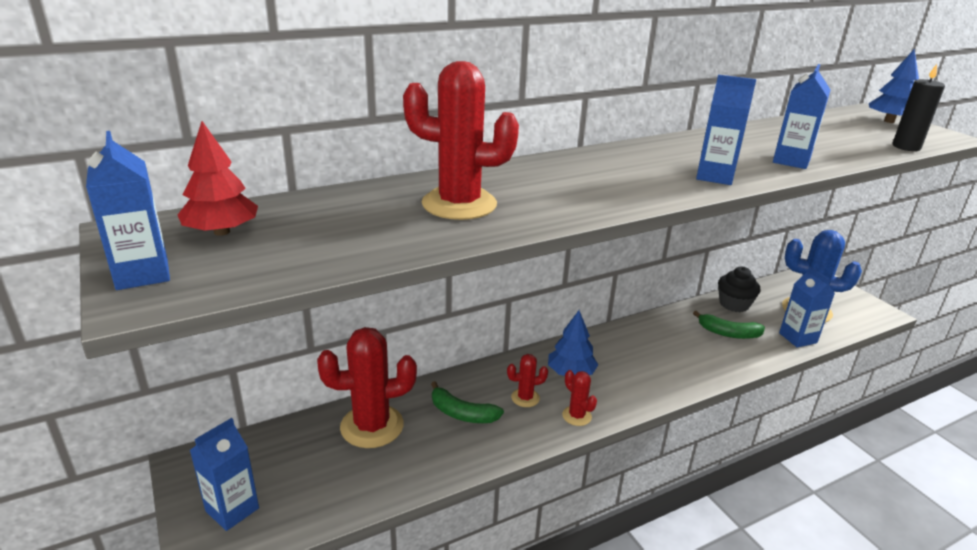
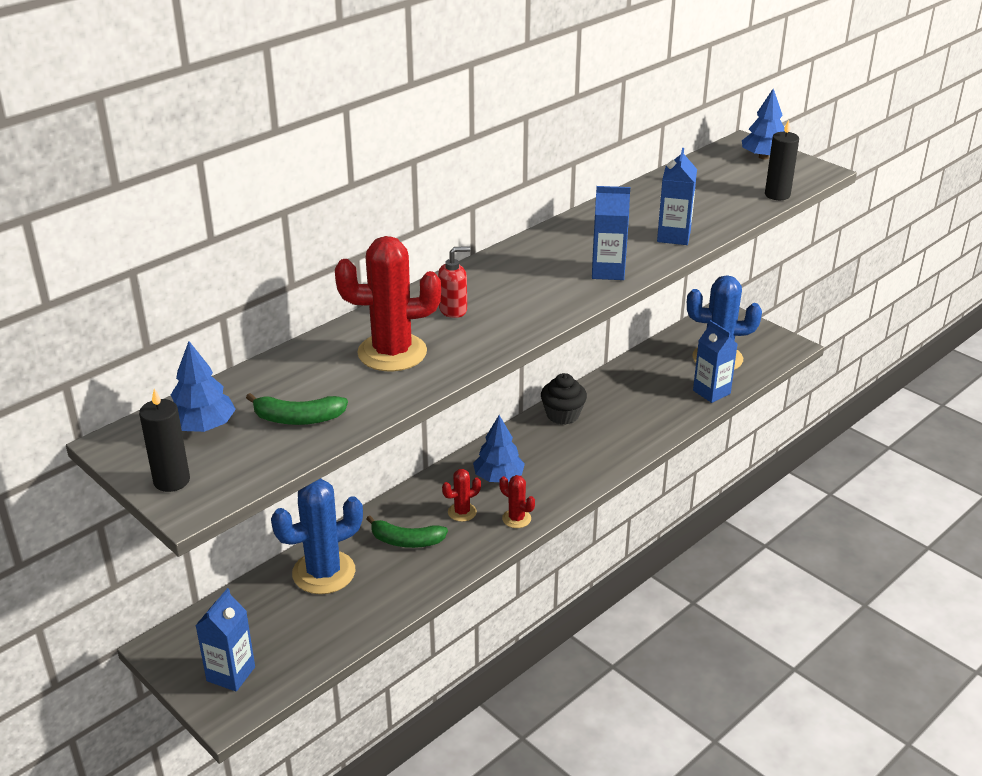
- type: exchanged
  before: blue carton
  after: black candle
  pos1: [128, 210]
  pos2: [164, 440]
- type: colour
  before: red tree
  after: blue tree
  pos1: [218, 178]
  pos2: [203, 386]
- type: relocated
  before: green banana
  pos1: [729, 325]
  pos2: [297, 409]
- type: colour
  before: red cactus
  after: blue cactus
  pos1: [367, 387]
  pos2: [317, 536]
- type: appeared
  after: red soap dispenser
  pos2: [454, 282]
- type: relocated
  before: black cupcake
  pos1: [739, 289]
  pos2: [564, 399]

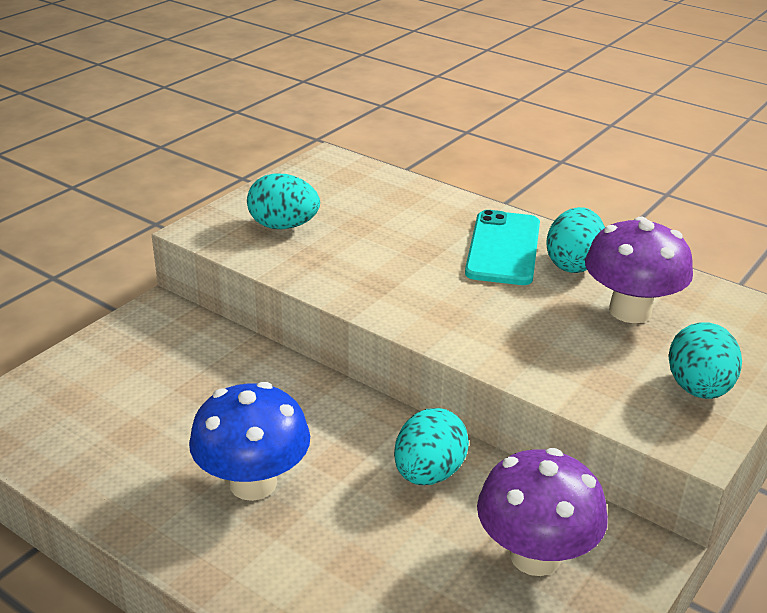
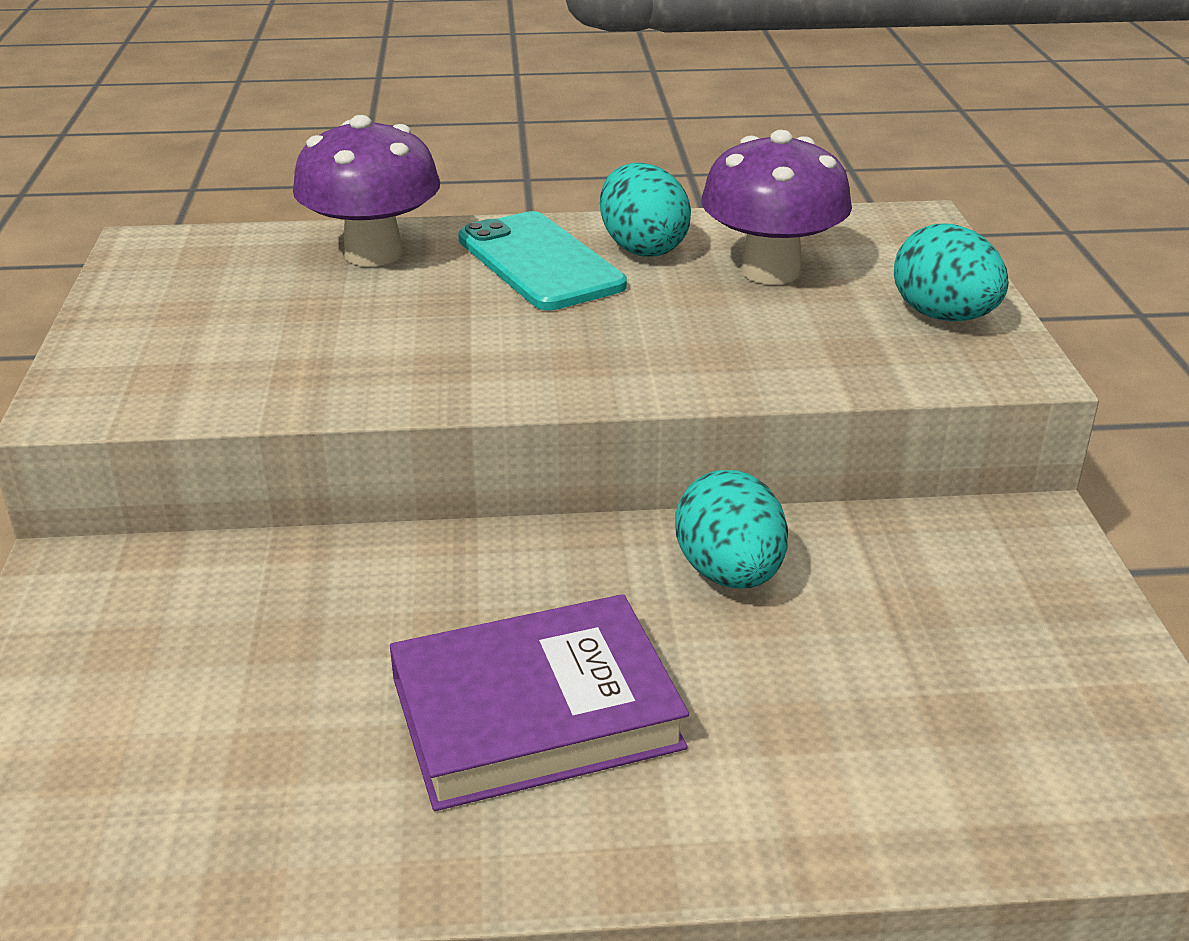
- type: relocated
  before: purple mushroom
  pos1: [542, 512]
  pos2: [366, 190]
- type: exchanged
  before: blue mushroom
  after: purple book
  pos1: [249, 441]
  pos2: [539, 702]
- type: missing
  before: turquoise egg
  pos1: [283, 201]

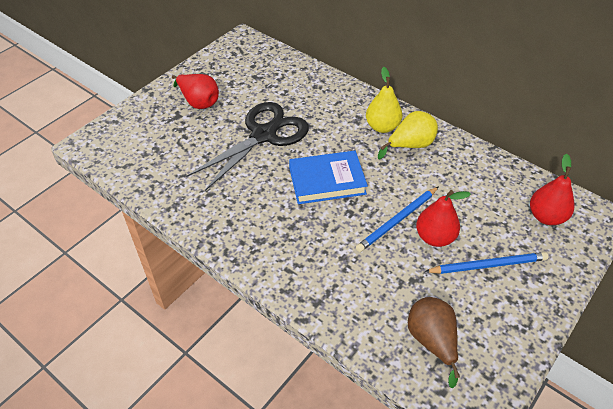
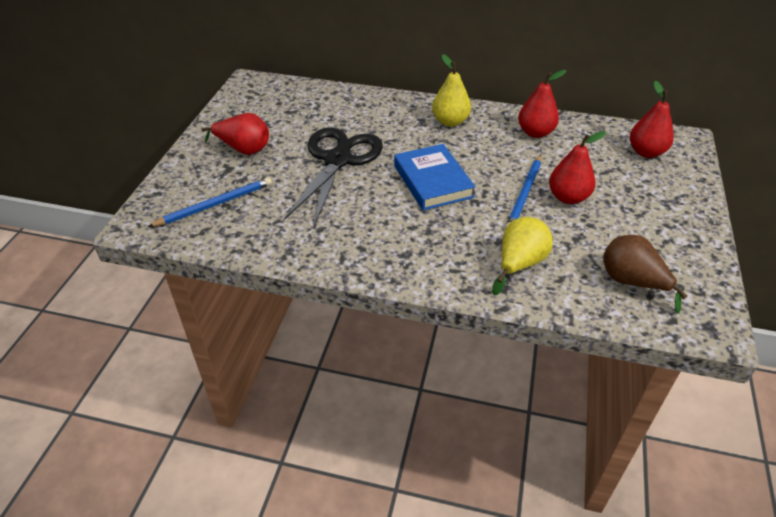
- type: relocated
  before: blue pencil
  pos1: [486, 263]
  pos2: [210, 202]
- type: spun
  before: blue book
  pos1: [328, 177]
  pos2: [434, 177]
  turn: -75
- type: relocated
  before: yellow pear
  pos1: [408, 135]
  pos2: [522, 256]
- type: appeared
  after: red pear
  pos2: [542, 104]

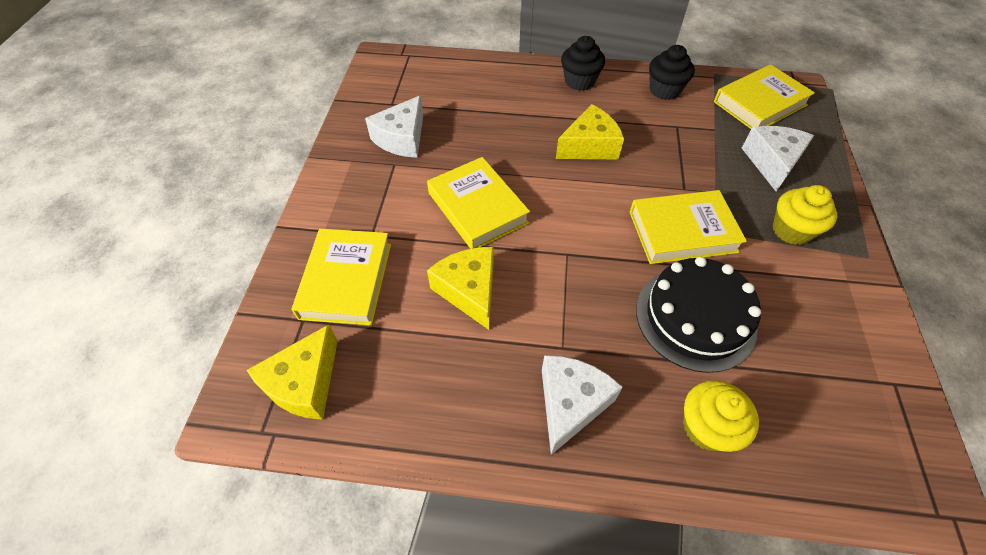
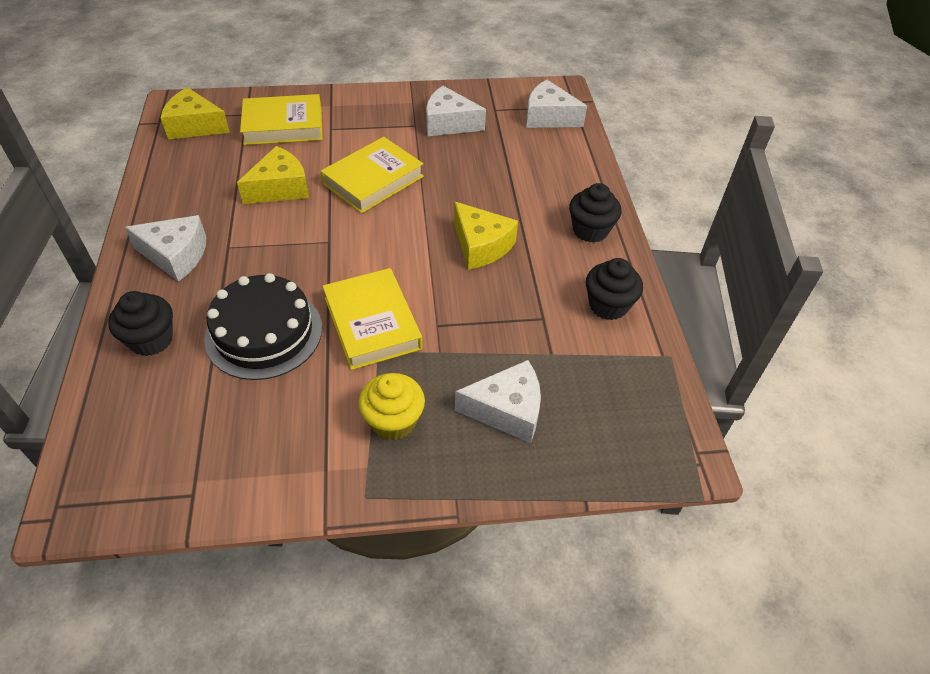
- type: colour
  before: yellow cupcake
  after: black cupcake
  pos1: [721, 416]
  pos2: [140, 323]
- type: appeared
  after: white cheese
  pos2: [556, 104]
- type: missing
  before: yellow book
  pos1: [764, 96]

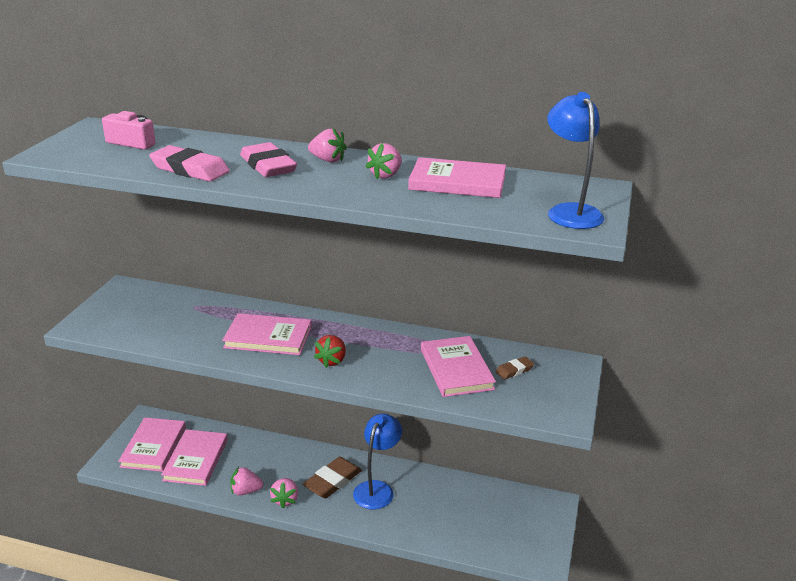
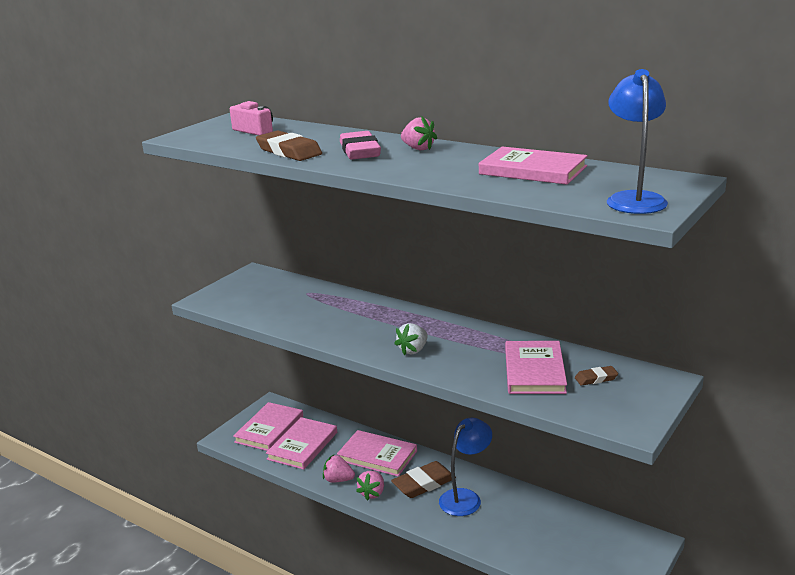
- type: colour
  before: pink eraser
  after: brown eraser
  pos1: [189, 163]
  pos2: [289, 145]
- type: relocated
  before: pink book
  pos1: [267, 334]
  pos2: [377, 453]
- type: colour
  before: red strawberry
  after: white strawberry
  pos1: [330, 351]
  pos2: [411, 339]
- type: missing
  before: pink strawberry
  pos1: [384, 161]

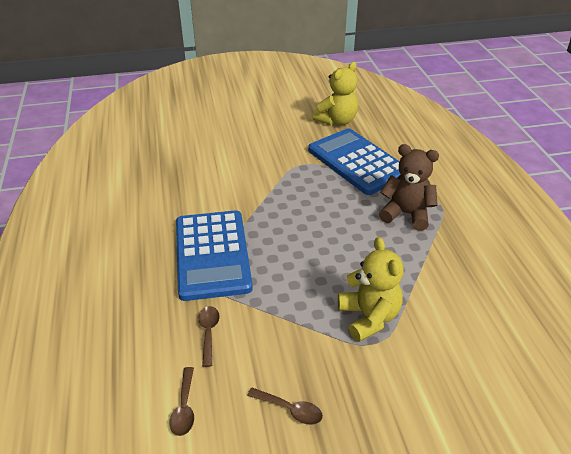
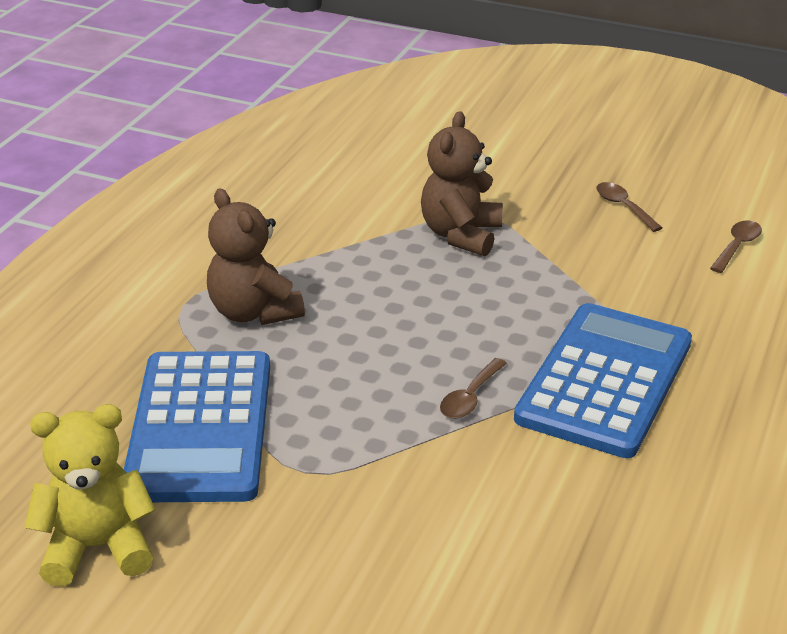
- type: colour
  before: yellow teddy bear
  after: brown teddy bear
  pos1: [371, 289]
  pos2: [462, 184]
- type: relocated
  before: brown spoon
  pos1: [209, 336]
  pos2: [473, 388]

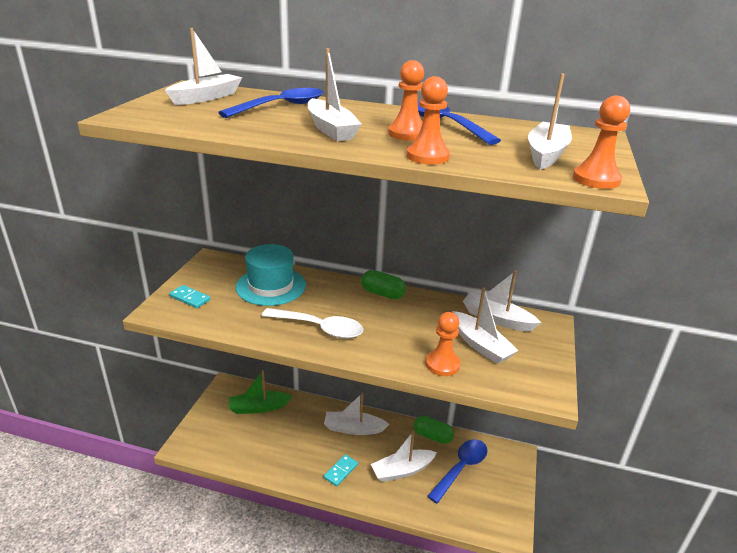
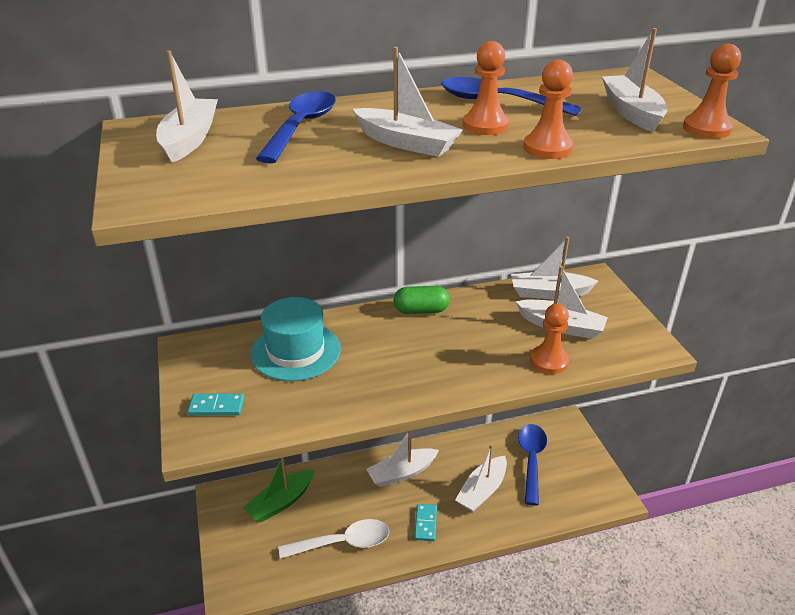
- type: relocated
  before: white spoon
  pos1: [312, 323]
  pos2: [334, 539]
- type: missing
  before: green capsule
  pos1: [434, 430]

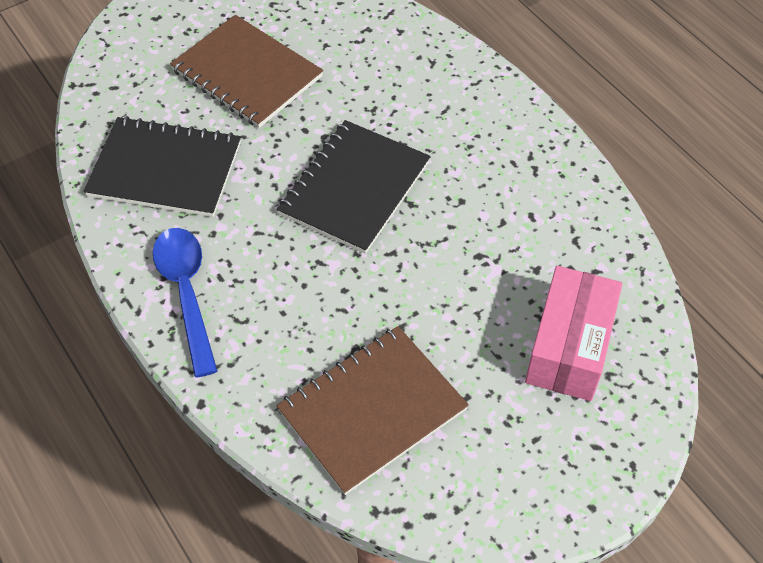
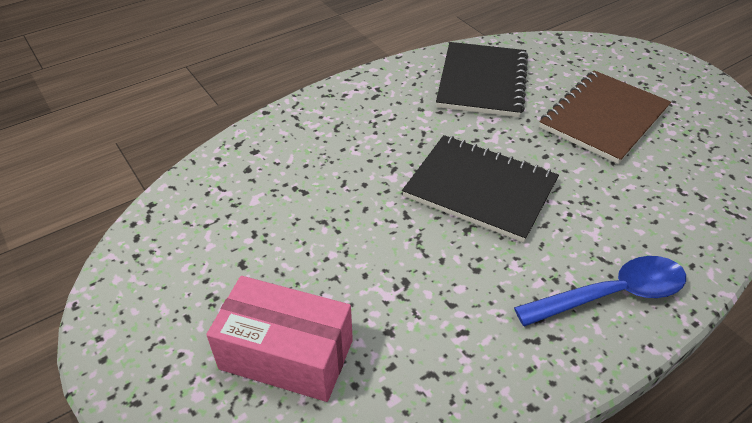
- type: relocated
  before: blue spoon
  pos1: [185, 302]
  pos2: [600, 291]
- type: missing
  before: brown notebook
  pos1: [372, 410]

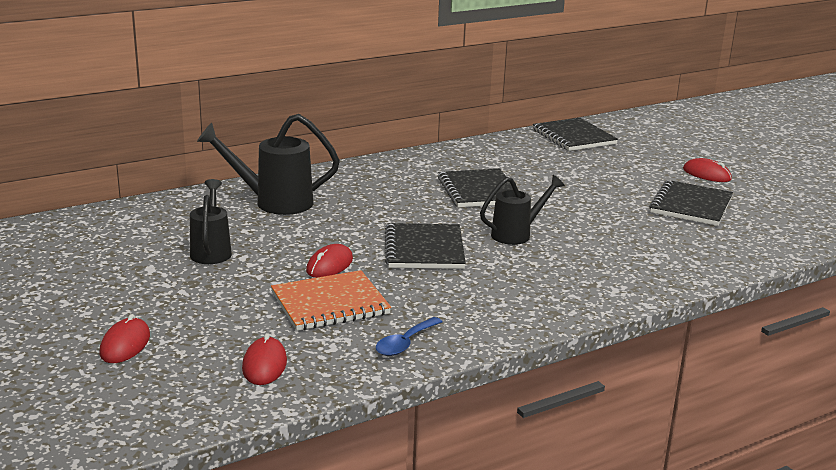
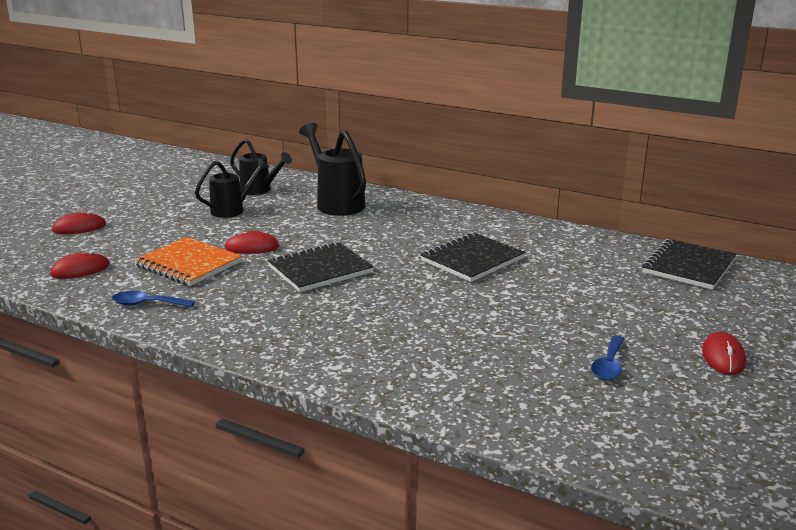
- type: relocated
  before: black watering can
  pos1: [522, 210]
  pos2: [261, 167]
- type: exchanged
  before: black notebook
  after: blue spoon
  pos1: [691, 203]
  pos2: [607, 357]

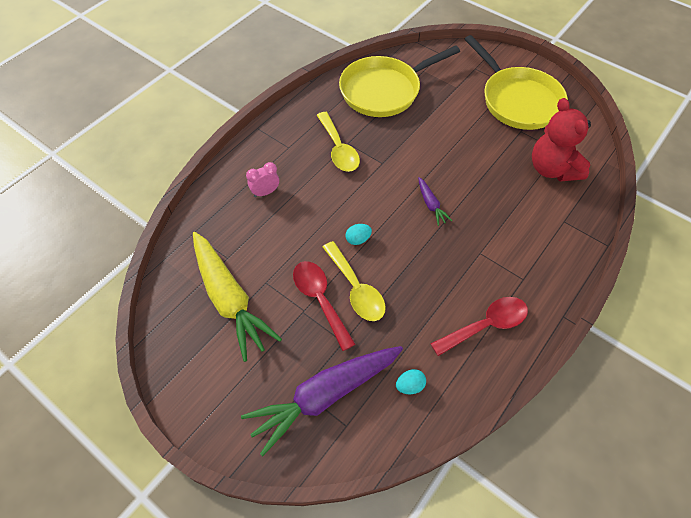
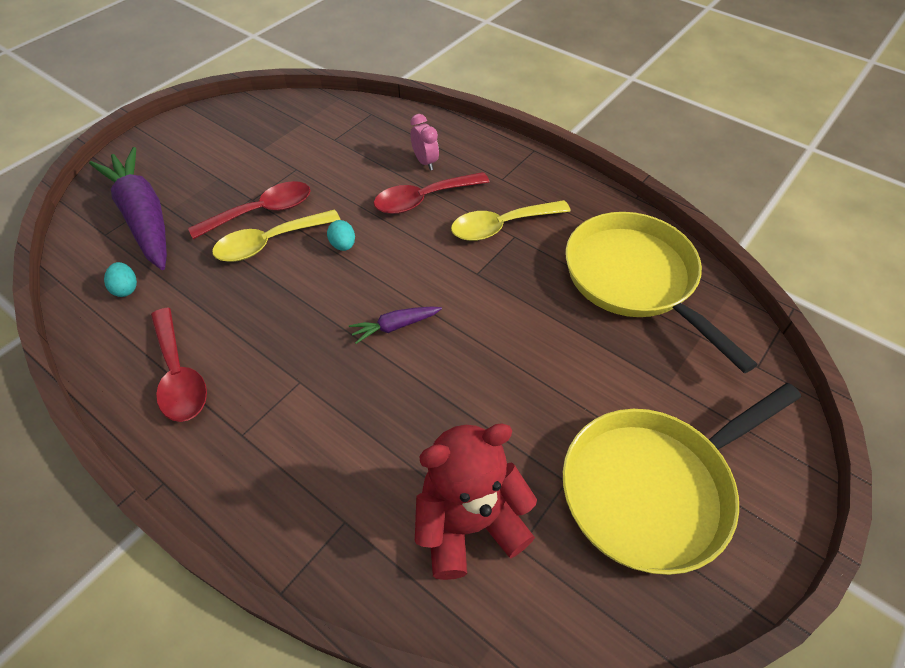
- type: appeared
  after: red spoon
  pos2: [431, 193]
- type: missing
  before: yellow carrot
  pos1: [237, 297]

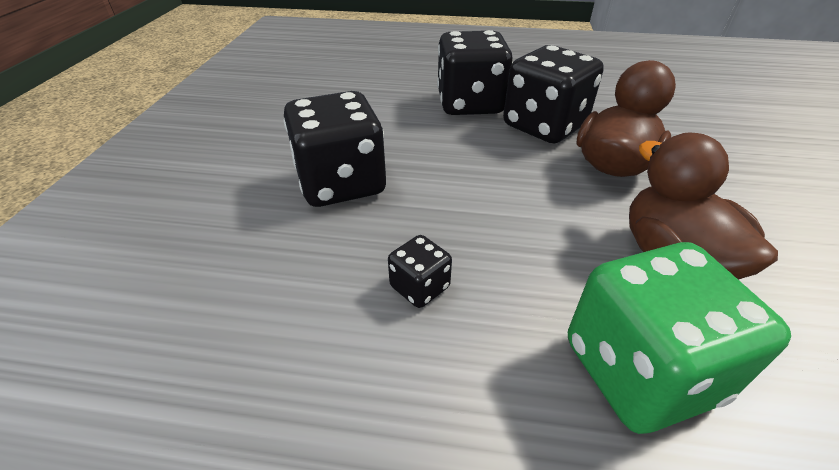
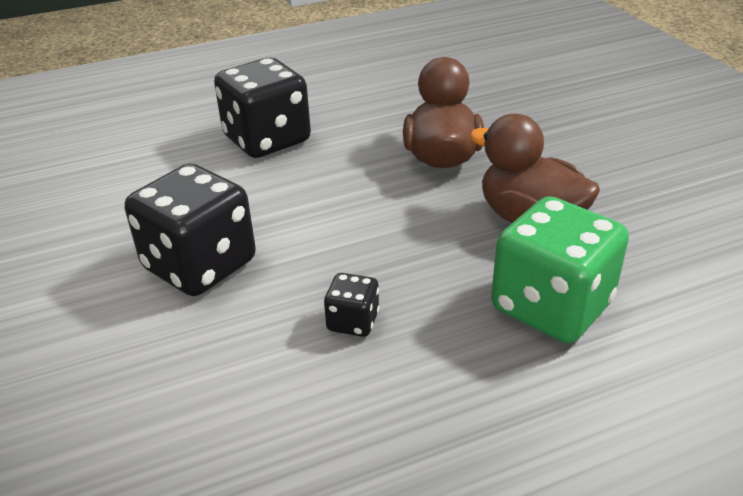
- type: missing
  before: black dice
  pos1: [553, 94]

